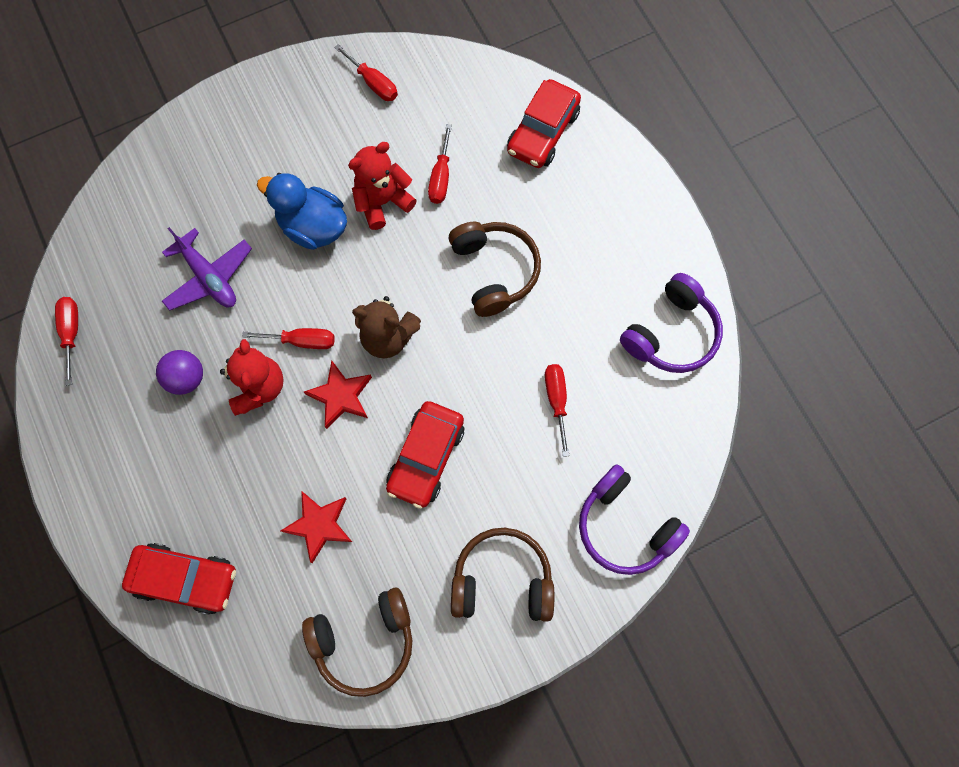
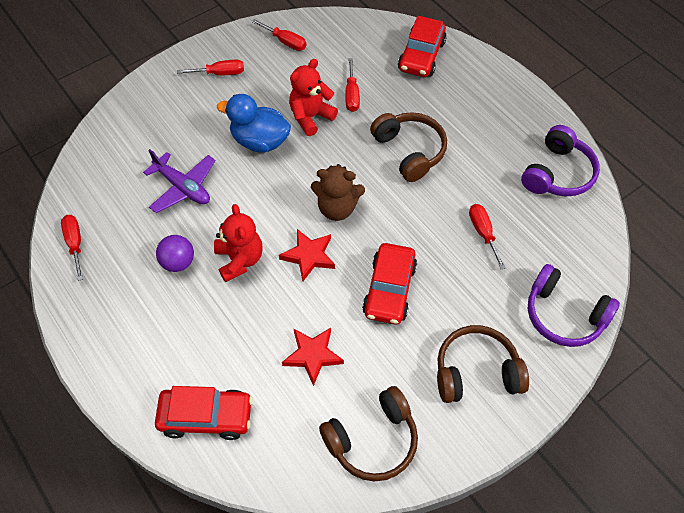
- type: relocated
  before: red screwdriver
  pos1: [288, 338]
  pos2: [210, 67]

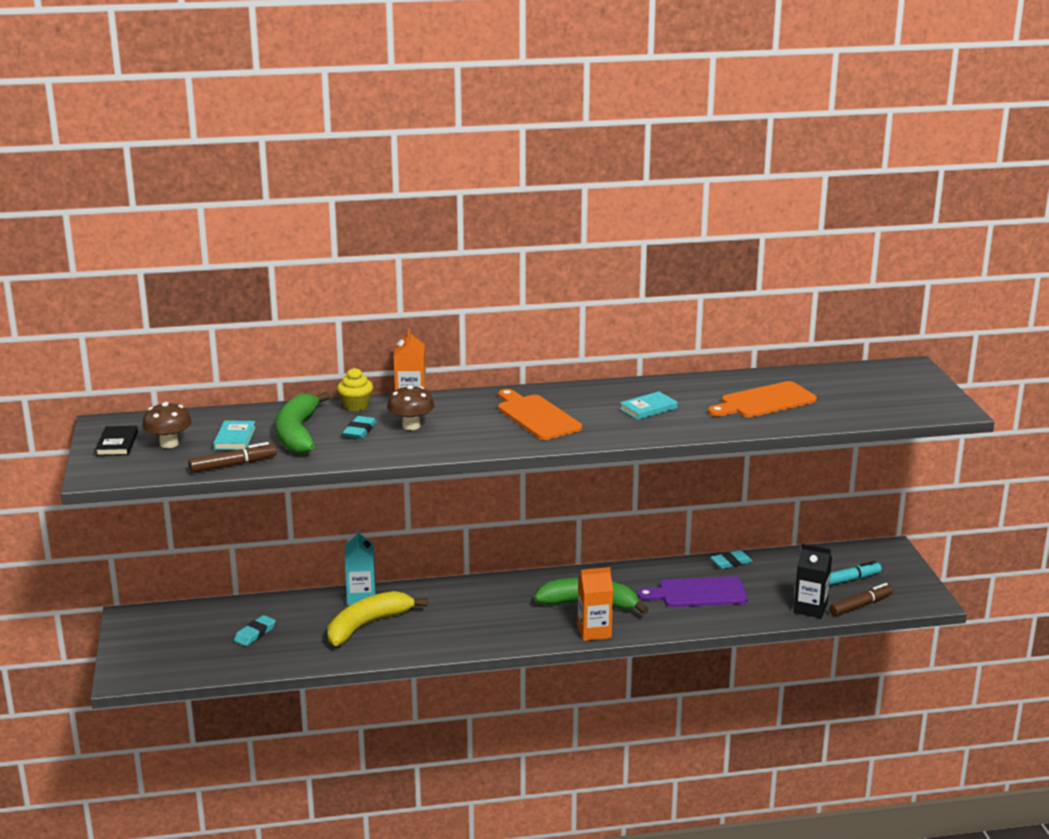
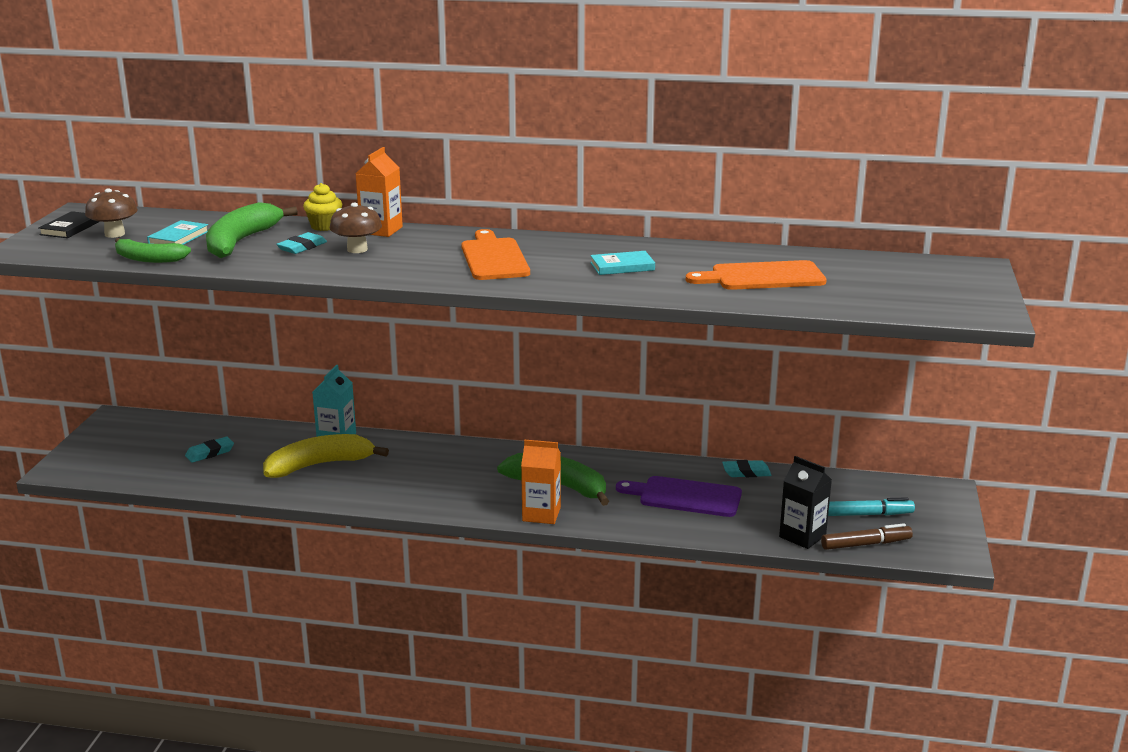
- type: exchanged
  before: brown marker
  after: green banana
  pos1: [232, 457]
  pos2: [153, 250]

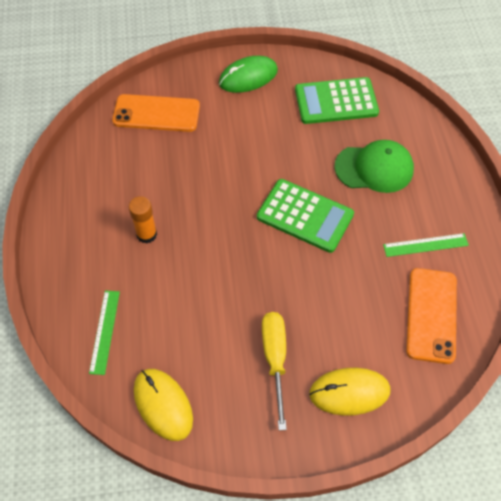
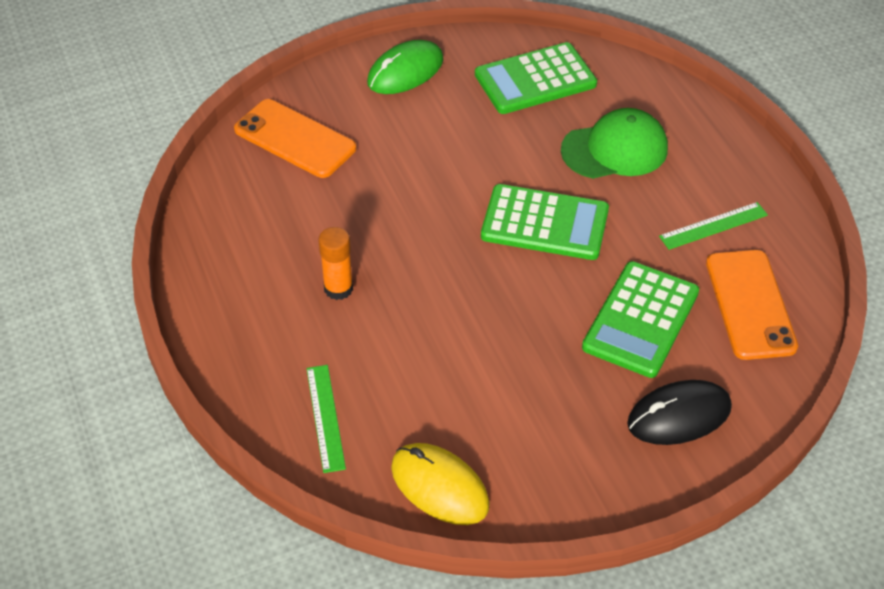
- type: spun
  before: orange phone
  pos1: [156, 113]
  pos2: [295, 138]
  turn: 45
- type: appeared
  after: green calculator
  pos2: [640, 319]
- type: colour
  before: yellow mouse
  after: black mouse
  pos1: [349, 392]
  pos2: [679, 412]
- type: missing
  before: yellow screwdriver
  pos1: [274, 371]

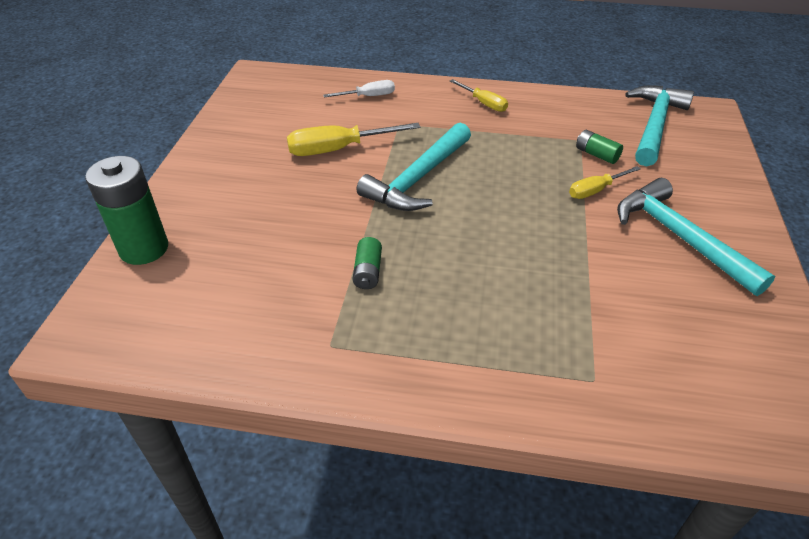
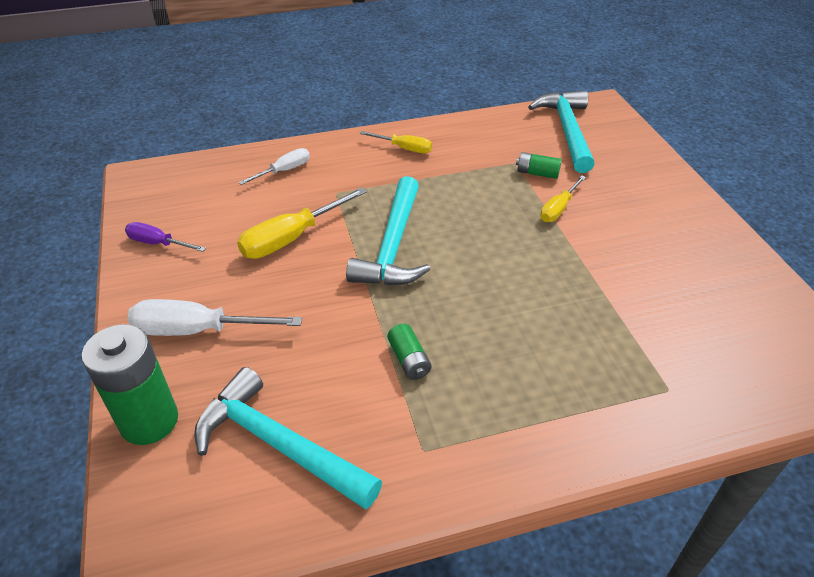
- type: appeared
  after: purple screwdriver
  pos2: [165, 237]
- type: appeared
  after: white screwdriver
  pos2: [214, 317]
- type: relocated
  before: turquoise hammer
  pos1: [696, 237]
  pos2: [288, 438]

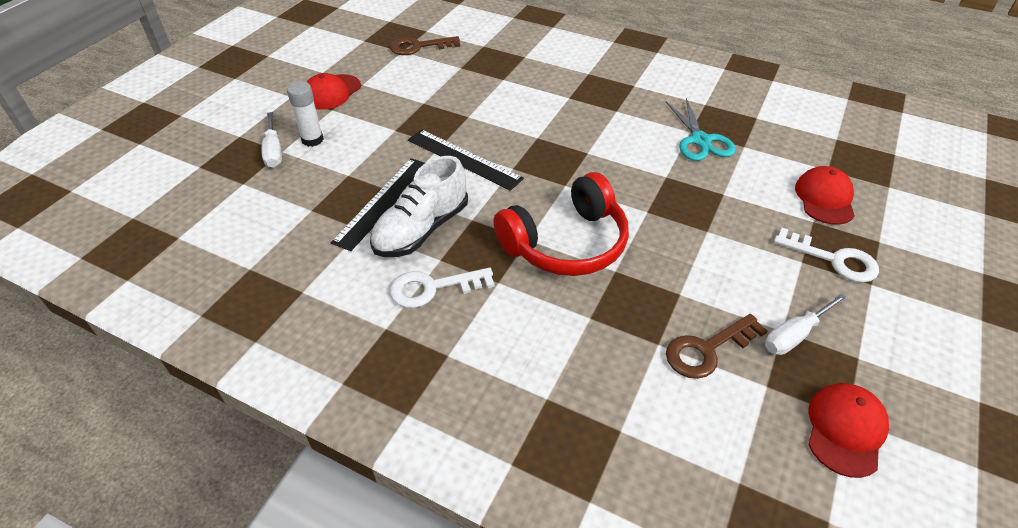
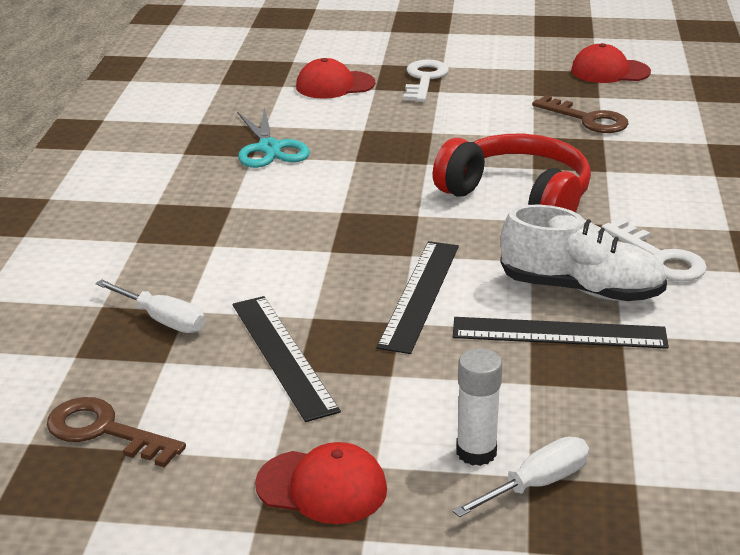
- type: spun
  before: brown key
  pos1: [425, 45]
  pos2: [116, 432]
  turn: 150
- type: relocated
  before: white screwdriver
  pos1: [806, 324]
  pos2: [150, 306]
- type: appeared
  after: black ruler
  pos2: [287, 359]
- type: spun
  before: turquoise scissors
  pos1: [701, 129]
  pos2: [273, 138]
  turn: 105

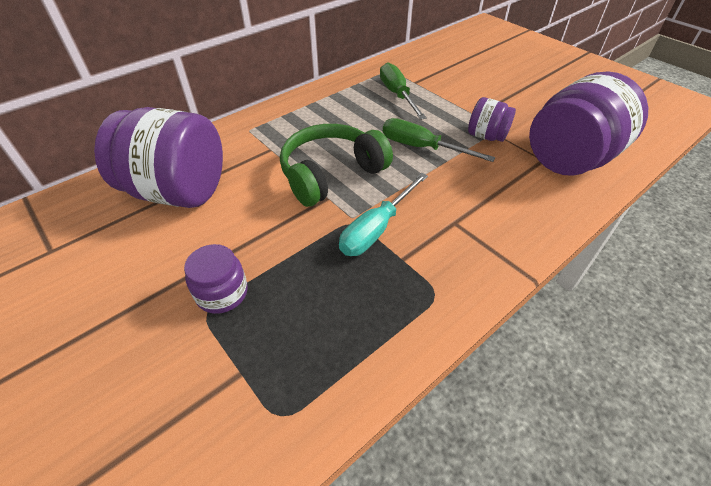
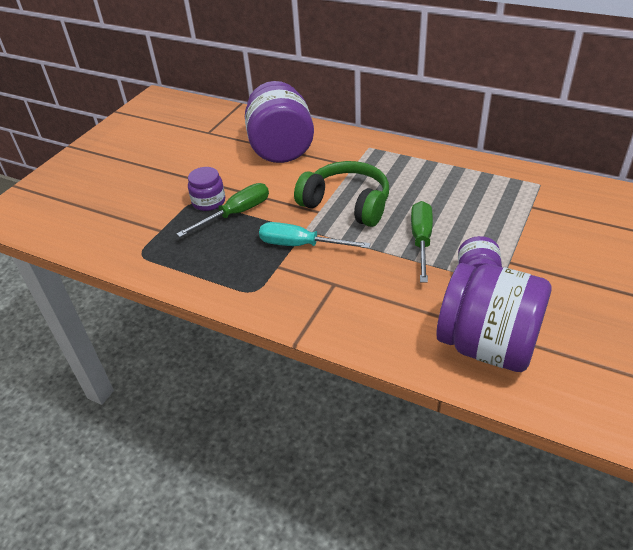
- type: relocated
  before: green screwdriver
  pos1: [403, 91]
  pos2: [223, 210]

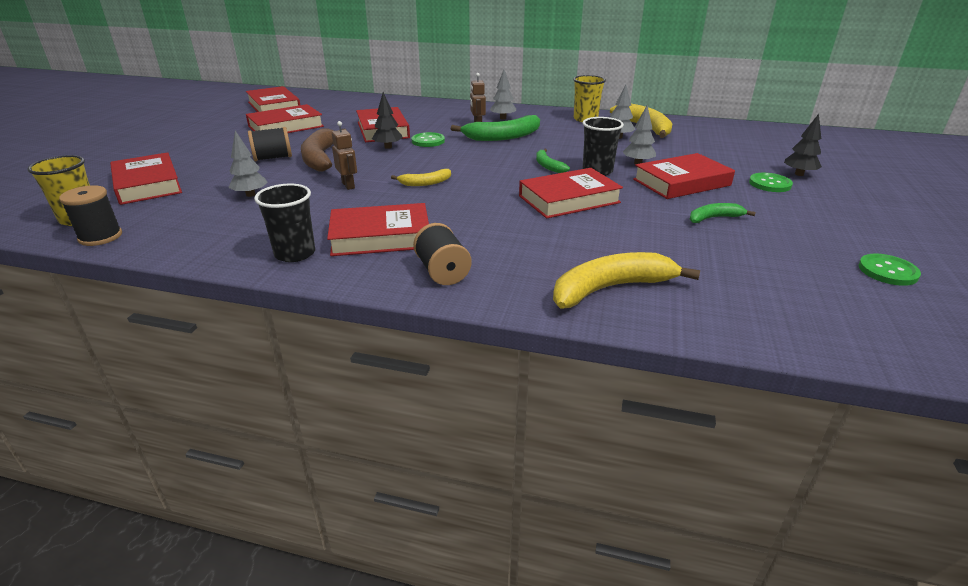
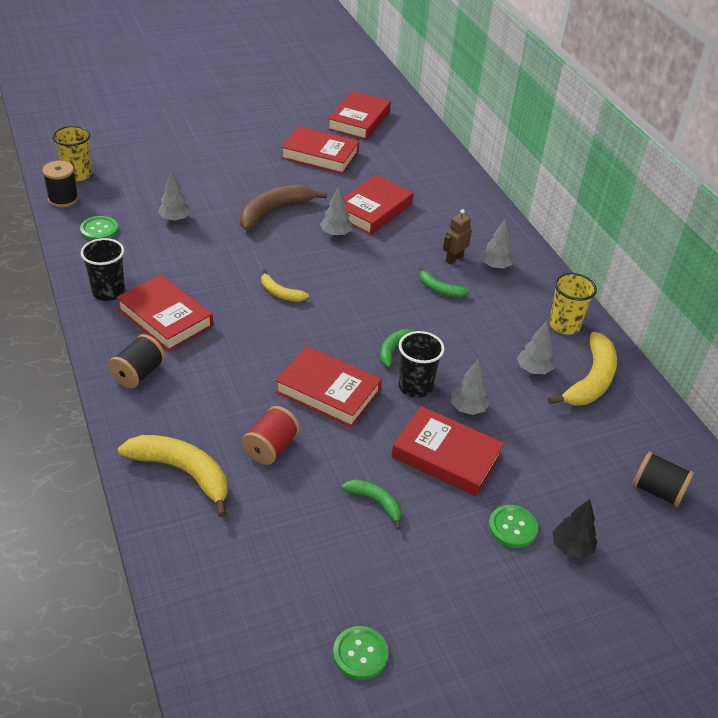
- type: relocated
  before: green button
  pos1: [428, 139]
  pos2: [99, 228]
- type: appeared
  after: red spool
  pos2: [271, 435]
- type: colour
  before: black tree
  after: grey tree
  pos1: [387, 120]
  pos2: [336, 211]
- type: size
  before: green banana
  pos1: [495, 128]
  pos2: [444, 281]
  scale: 0.54
- type: relocated
  before: black spool
  pos1: [270, 144]
  pos2: [663, 479]
- type: missing
  before: red book
  pos1: [146, 178]
- type: missing
  before: brown robot
  pos1: [344, 155]

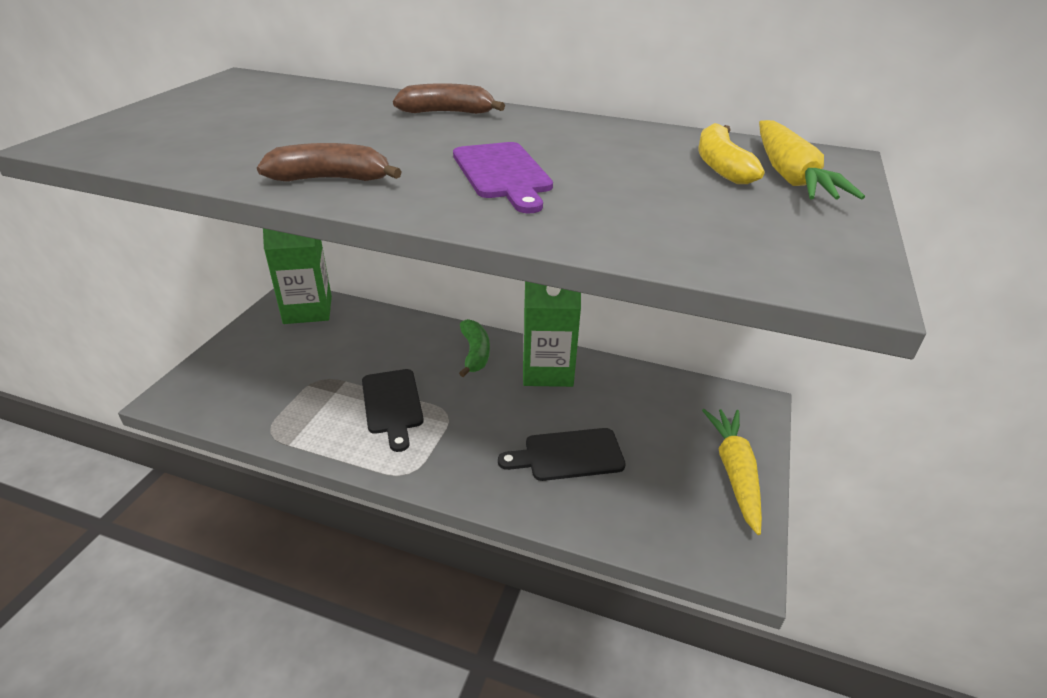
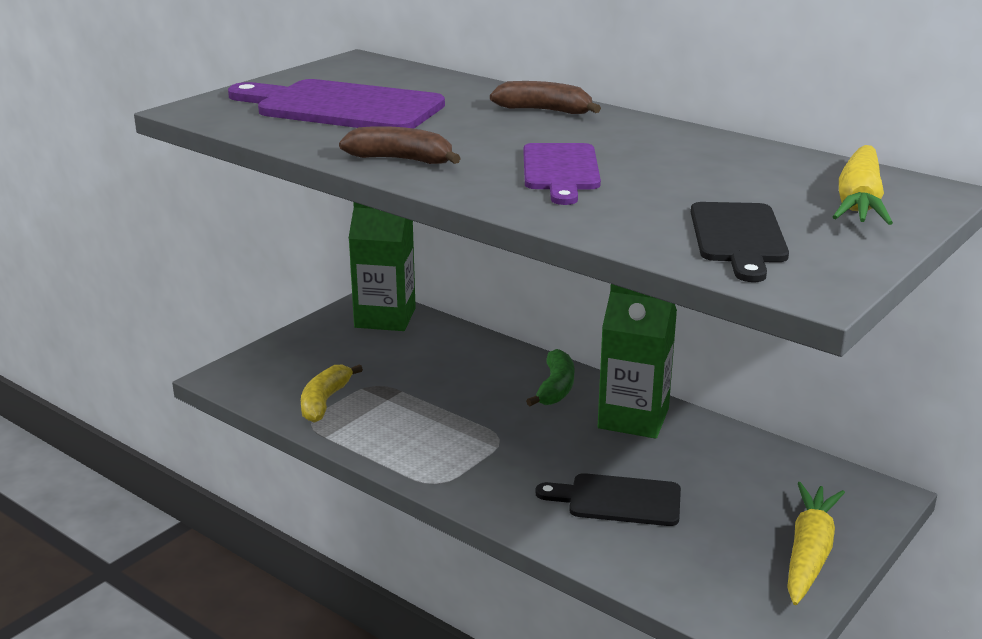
- type: appeared
  after: purple cutting board
  pos2: [336, 104]
- type: relocated
  before: yellow banana
  pos1: [731, 153]
  pos2: [332, 393]
- type: relocated
  before: black cutting board
  pos1: [393, 410]
  pos2: [740, 242]

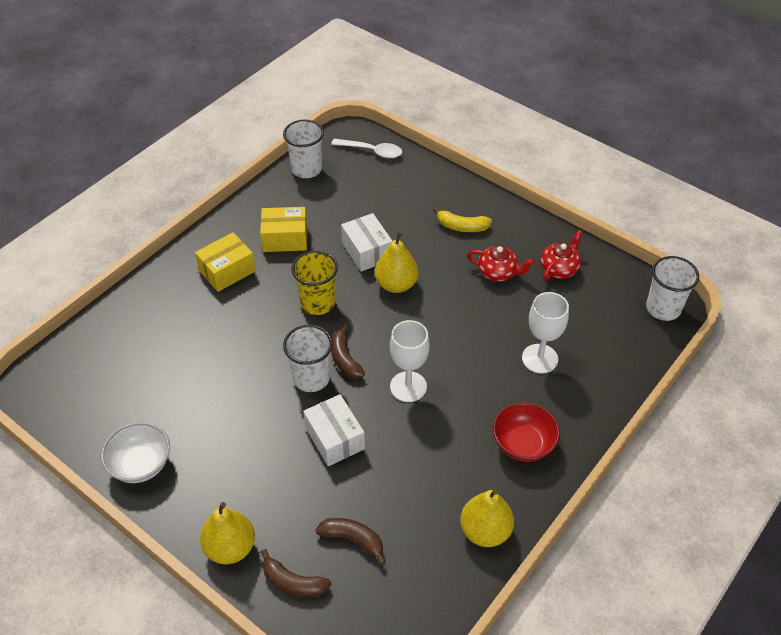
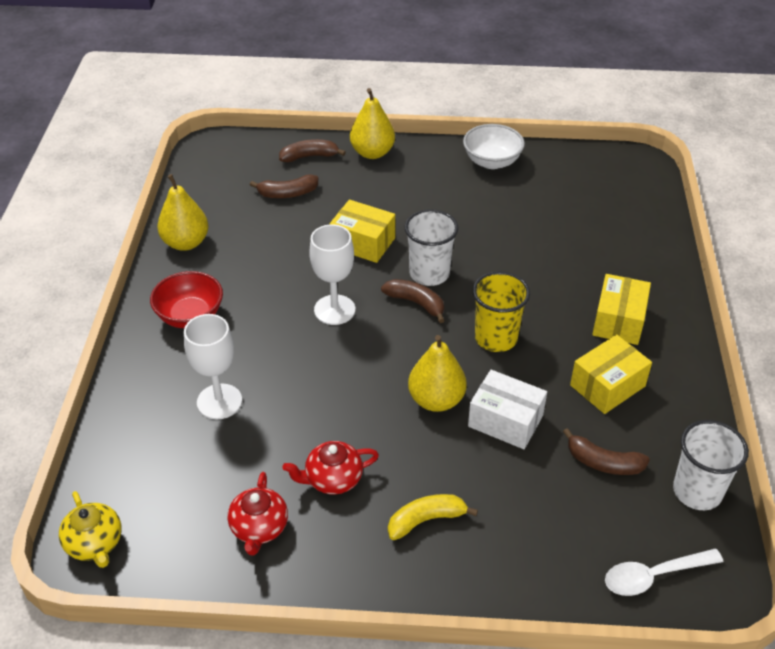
- type: exchanged
  before: white cup
  after: yellow teapot
  pos1: [672, 288]
  pos2: [90, 529]
- type: colour
  before: white box
  after: yellow box
  pos1: [334, 430]
  pos2: [362, 231]
- type: appeared
  after: brown banana
  pos2: [606, 451]

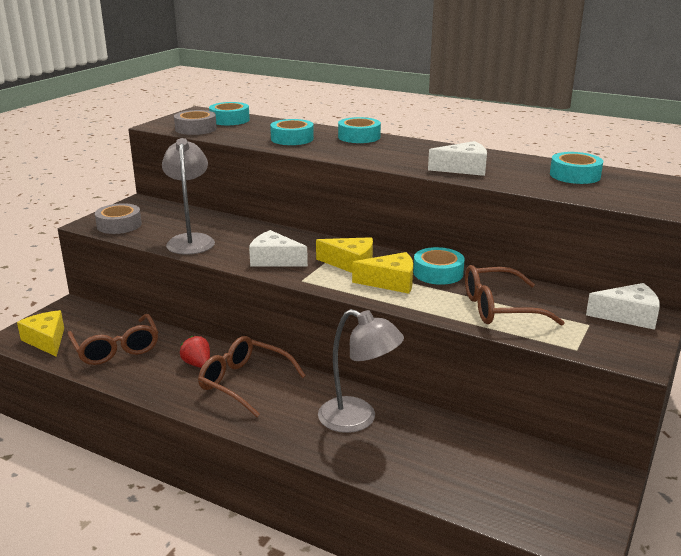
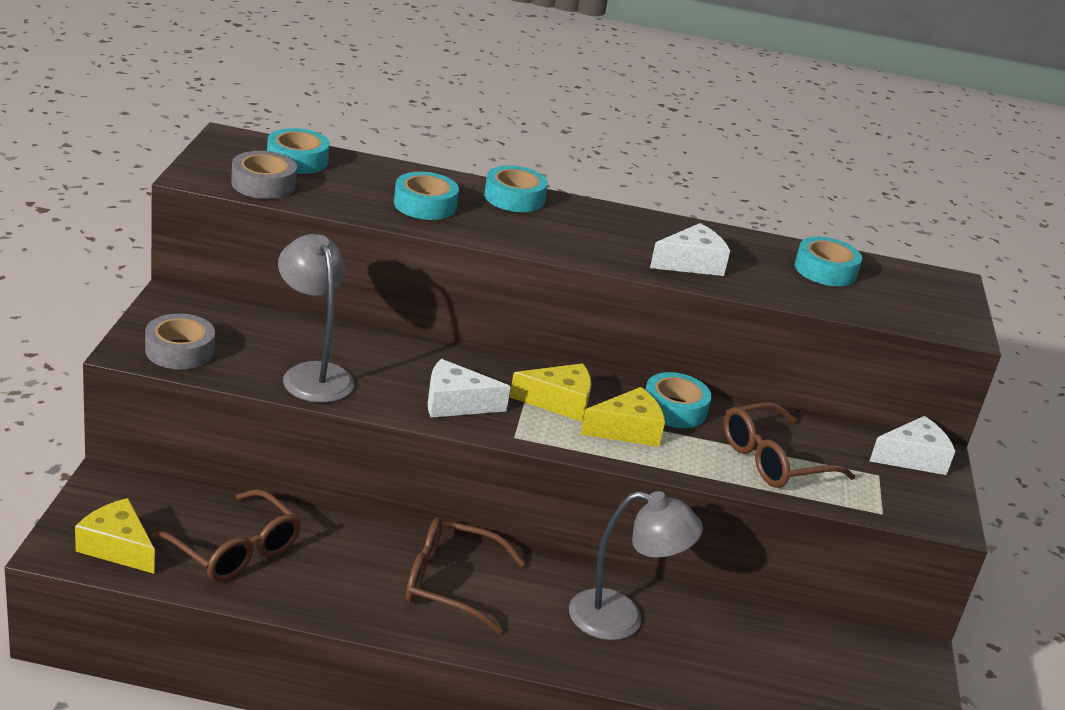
- type: missing
  before: red strawberry
  pos1: [195, 352]

